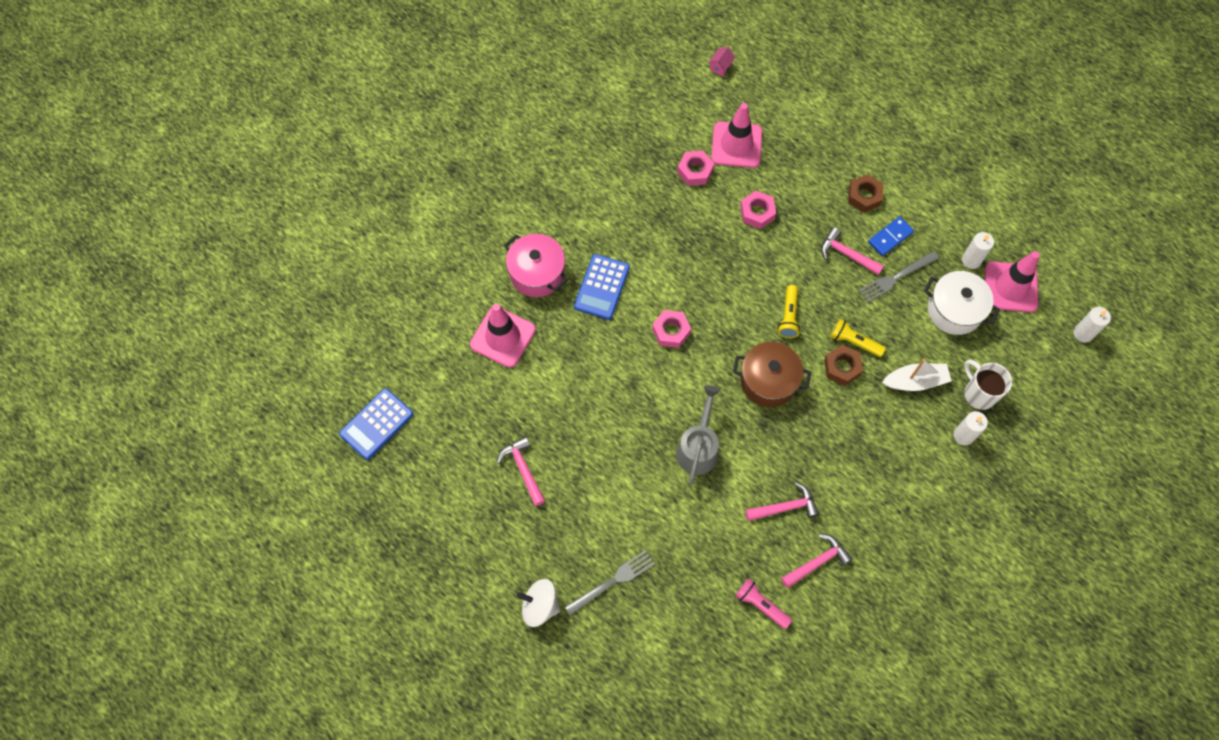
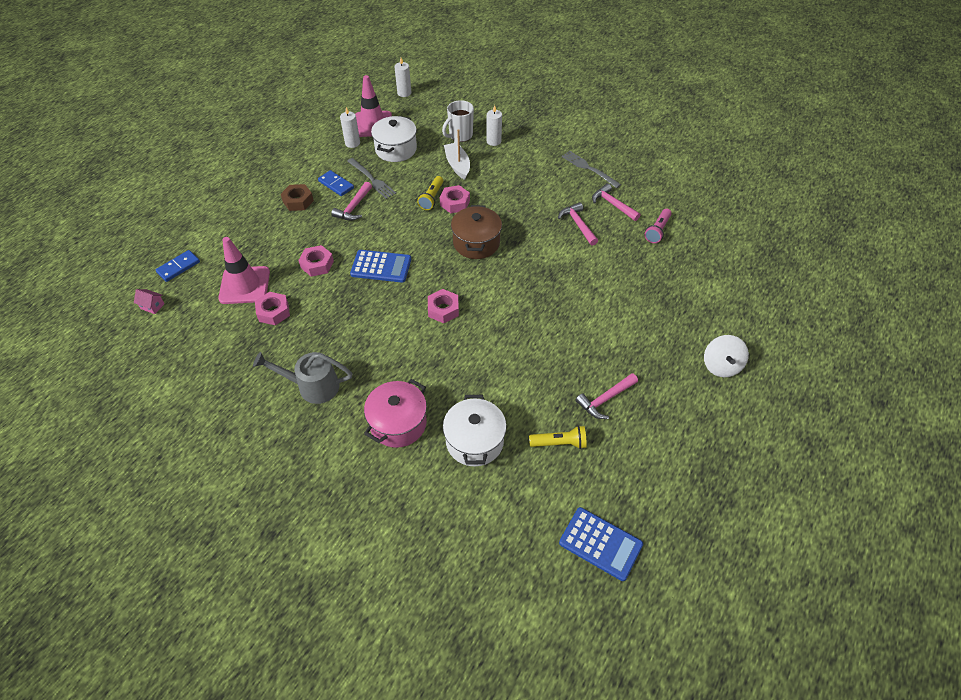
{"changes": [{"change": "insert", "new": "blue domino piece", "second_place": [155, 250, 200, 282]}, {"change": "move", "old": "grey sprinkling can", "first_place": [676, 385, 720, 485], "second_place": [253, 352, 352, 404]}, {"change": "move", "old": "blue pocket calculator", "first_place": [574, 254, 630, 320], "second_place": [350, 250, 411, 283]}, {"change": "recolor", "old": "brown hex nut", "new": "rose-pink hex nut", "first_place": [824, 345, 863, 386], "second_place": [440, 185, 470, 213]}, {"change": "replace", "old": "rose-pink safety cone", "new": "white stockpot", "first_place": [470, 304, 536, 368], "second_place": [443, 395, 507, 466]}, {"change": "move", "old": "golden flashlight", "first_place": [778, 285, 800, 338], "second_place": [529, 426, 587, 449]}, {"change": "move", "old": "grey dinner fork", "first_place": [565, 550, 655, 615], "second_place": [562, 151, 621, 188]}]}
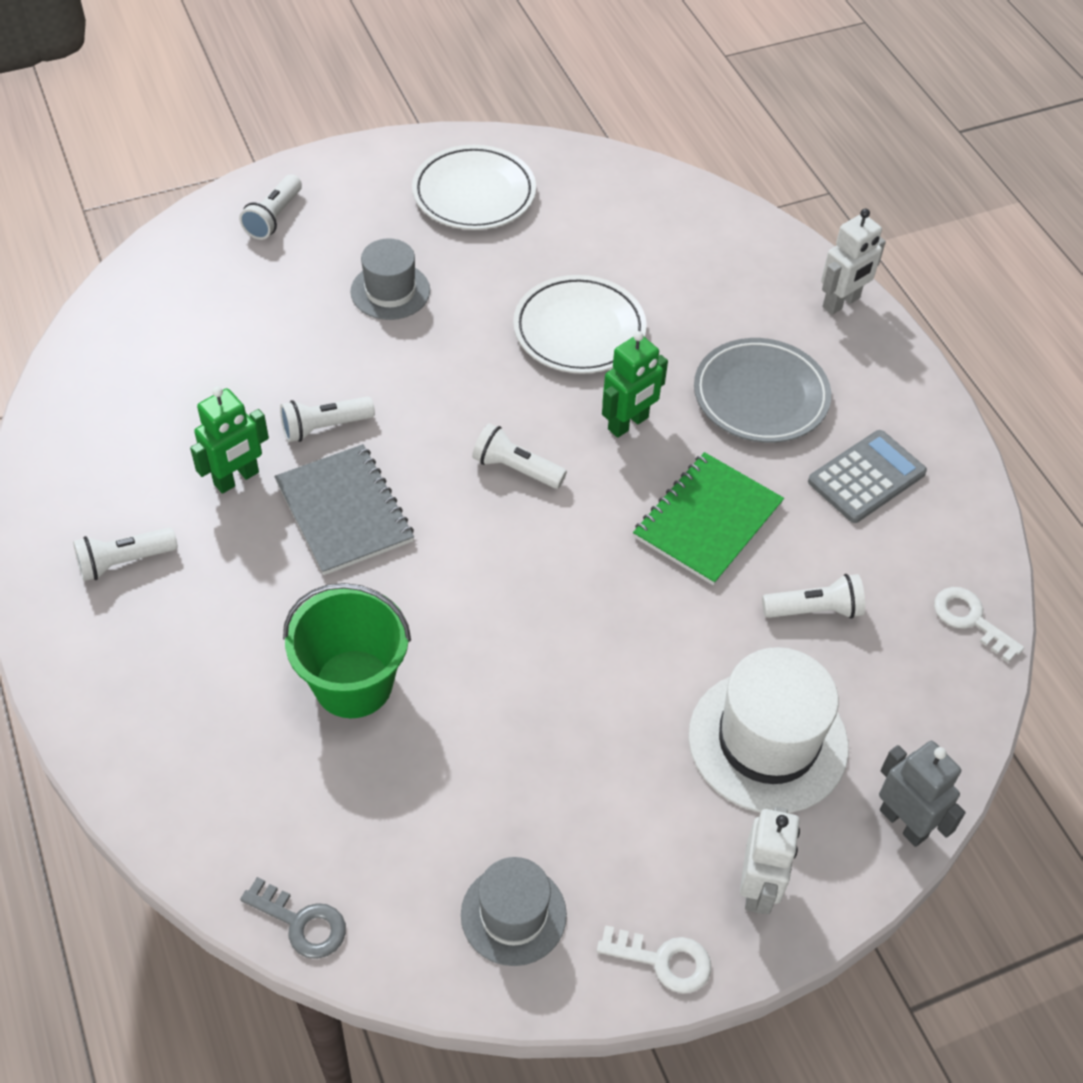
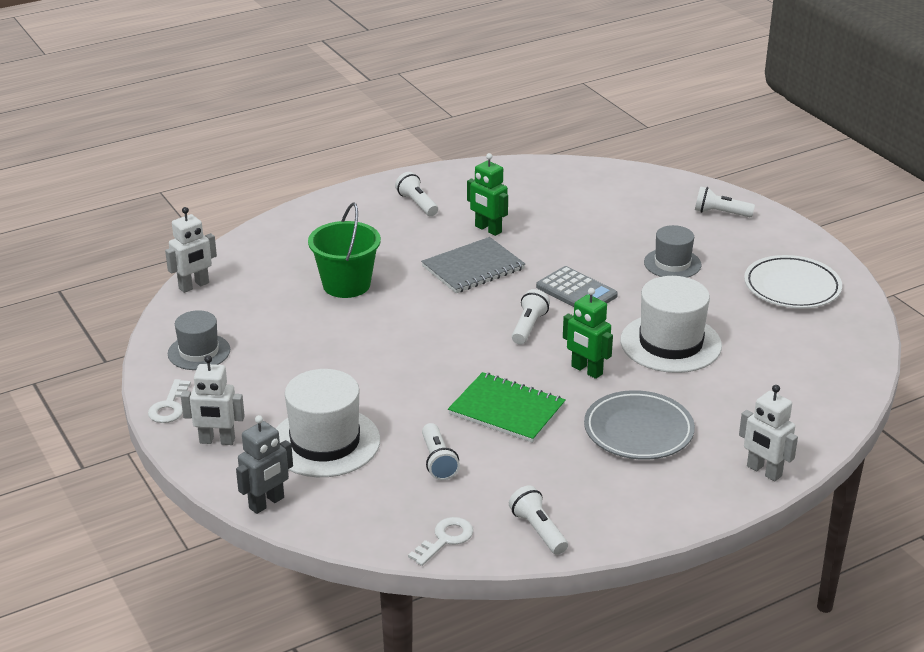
{"changes": [{"change": "replace", "old": "grey latchkey", "new": "white toy robot", "first_place": [240, 877, 346, 959], "second_place": [165, 207, 217, 293]}, {"change": "move", "old": "white flashlight", "first_place": [280, 397, 375, 442], "second_place": [509, 485, 568, 555]}, {"change": "move", "old": "grey pocket calculator", "first_place": [808, 430, 927, 523], "second_place": [536, 266, 618, 307]}, {"change": "replace", "old": "white dinner plate", "new": "white top hat", "first_place": [513, 275, 647, 374], "second_place": [620, 276, 722, 373]}]}
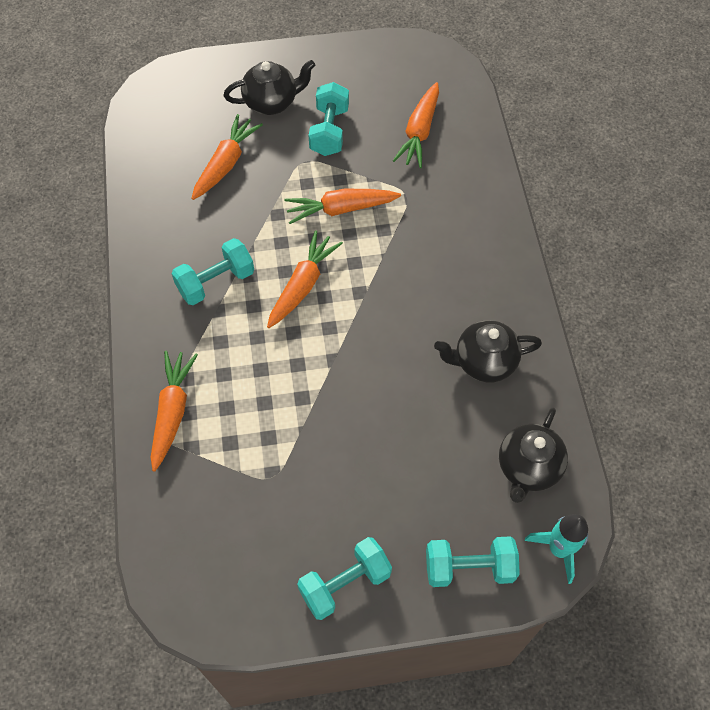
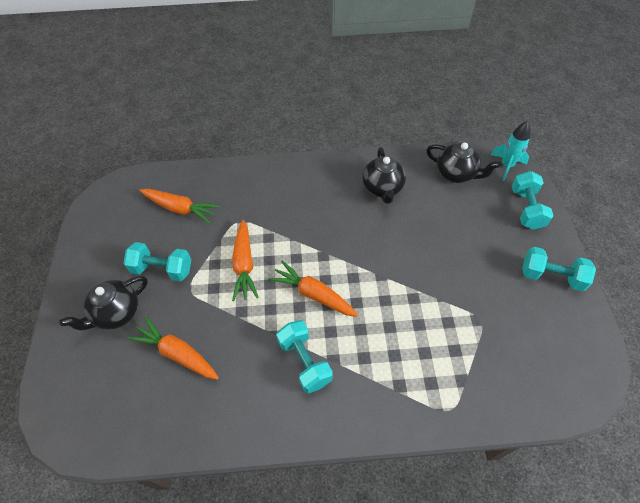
{"changes": [{"change": "rotate", "old": "jet-black tea pot", "first_place": [224, 60, 315, 115], "second_place": [59, 276, 148, 330], "degrees": -120}, {"change": "rotate", "old": "teal free weight", "first_place": [297, 537, 392, 620], "second_place": [522, 247, 596, 291], "degrees": -45}, {"change": "delete", "old": "orange carrot", "first_place": [151, 351, 198, 472]}]}
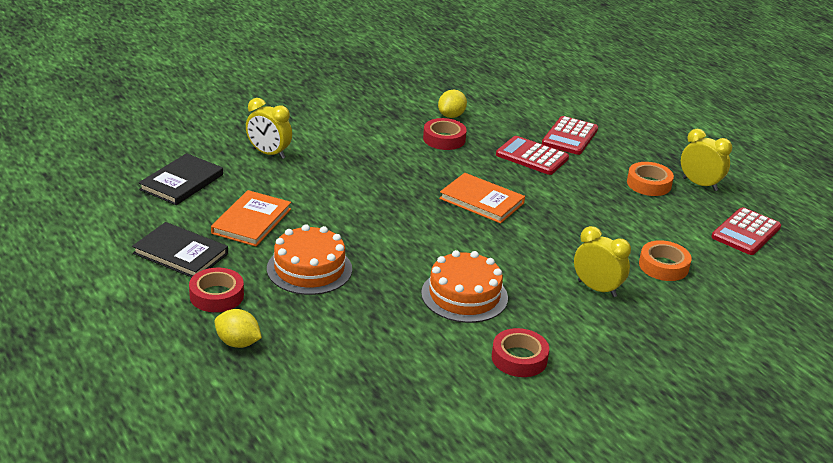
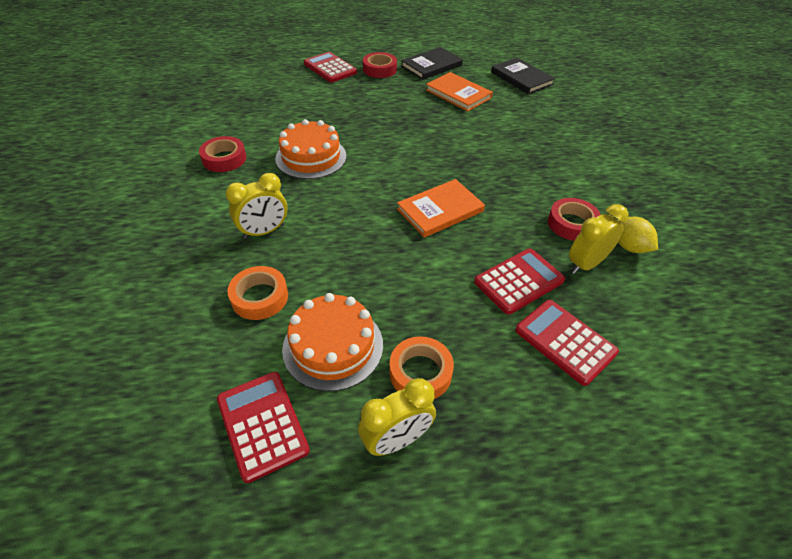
{"changes": [{"change": "move", "old": "orange layer cake", "first_place": [267, 224, 352, 295], "second_place": [282, 293, 383, 391]}, {"change": "replace", "old": "golden lemon", "new": "crimson pocket calculator", "first_place": [215, 309, 262, 348], "second_place": [304, 52, 357, 82]}, {"change": "move", "old": "golden bedside clock", "first_place": [246, 98, 292, 159], "second_place": [569, 204, 629, 274]}]}
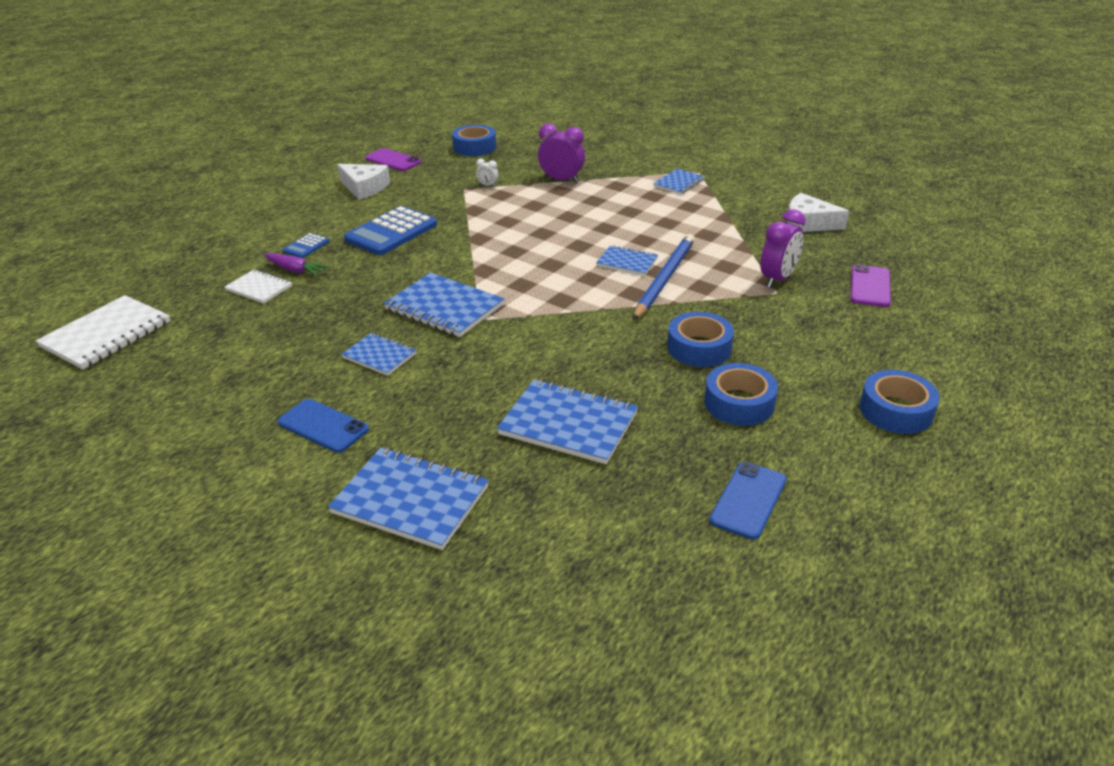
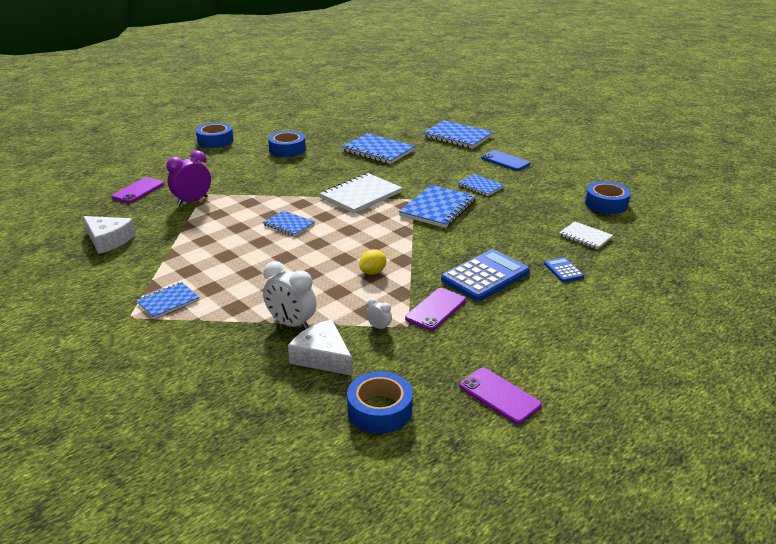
{"changes": [{"change": "recolor", "old": "purple bedside clock", "new": "white bedside clock", "first_place": [538, 124, 585, 183], "second_place": [263, 261, 316, 330]}, {"change": "move", "old": "white cheese wedge", "first_place": [337, 164, 390, 200], "second_place": [288, 319, 353, 376]}, {"change": "move", "old": "white notepad", "first_place": [36, 295, 170, 369], "second_place": [319, 173, 403, 213]}, {"change": "insert", "new": "golden lemon", "second_place": [359, 249, 386, 275]}, {"change": "rotate", "old": "blue notepad", "first_place": [384, 272, 504, 337], "second_place": [399, 185, 476, 228], "degrees": 75}, {"change": "insert", "new": "purple mobile phone", "second_place": [405, 288, 466, 331]}, {"change": "rotate", "old": "blue pocket calculator", "first_place": [283, 233, 329, 258], "second_place": [544, 257, 584, 282], "degrees": -60}, {"change": "move", "old": "blue roll of tape", "first_place": [667, 312, 734, 367], "second_place": [585, 181, 631, 214]}, {"change": "delete", "old": "purple carrot", "first_place": [264, 253, 330, 276]}, {"change": "delete", "old": "blue pencil", "first_place": [633, 234, 695, 320]}, {"change": "delete", "old": "blue mobile phone", "first_place": [709, 462, 787, 540]}]}
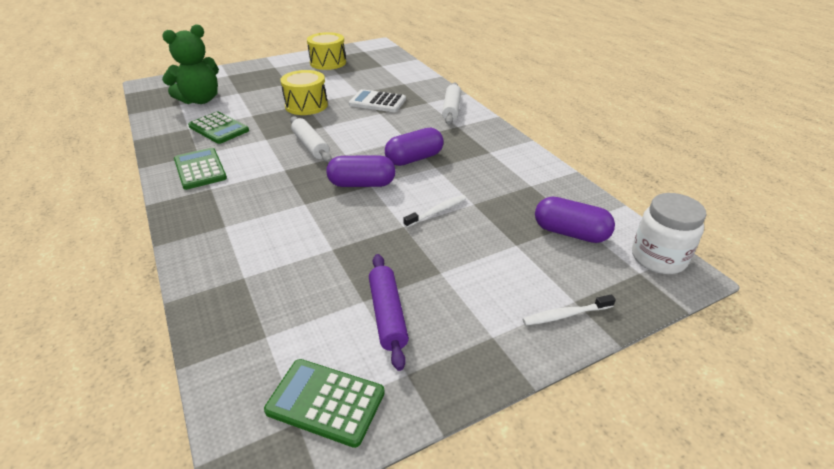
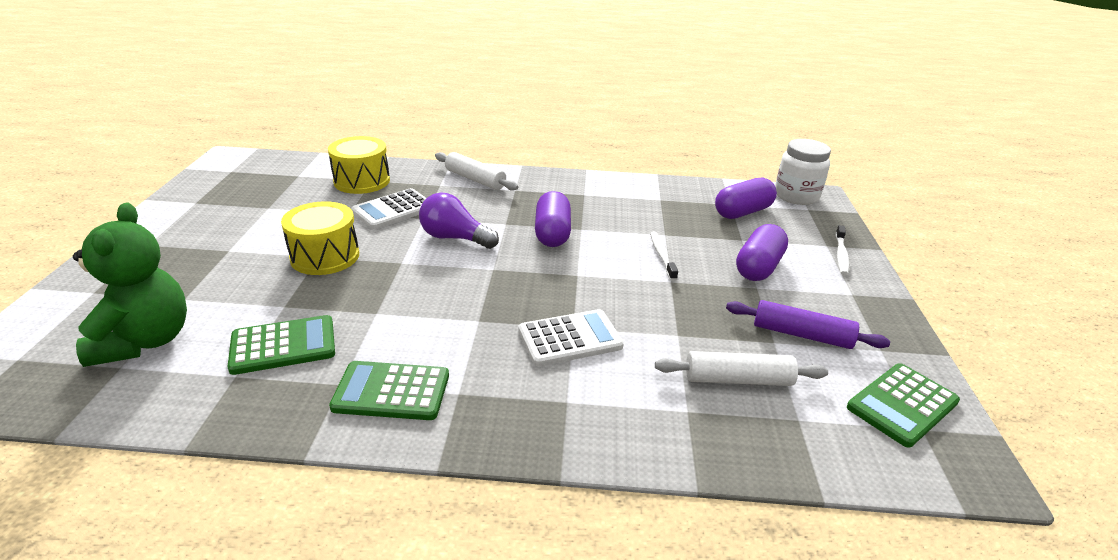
{"changes": [{"change": "move", "old": "golden toy drum", "first_place": [307, 32, 346, 70], "second_place": [328, 136, 390, 194]}, {"change": "insert", "new": "purple bulb", "second_place": [419, 192, 499, 249]}, {"change": "insert", "new": "white pocket calculator", "second_place": [518, 309, 624, 366]}, {"change": "move", "old": "white pastry roller", "first_place": [290, 116, 332, 162], "second_place": [655, 351, 828, 386]}, {"change": "move", "old": "purple pill", "first_place": [327, 155, 395, 187], "second_place": [736, 224, 788, 281]}]}
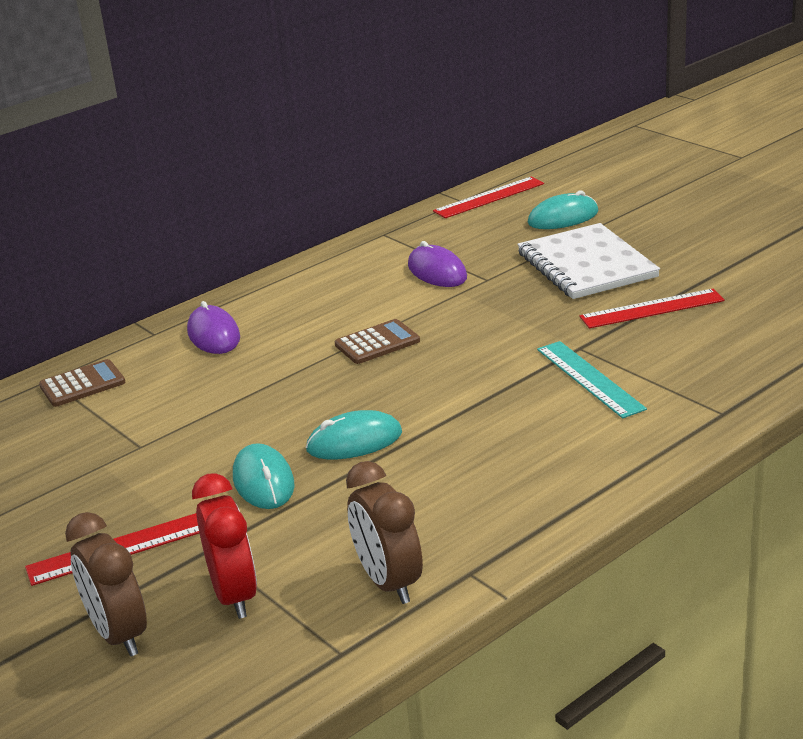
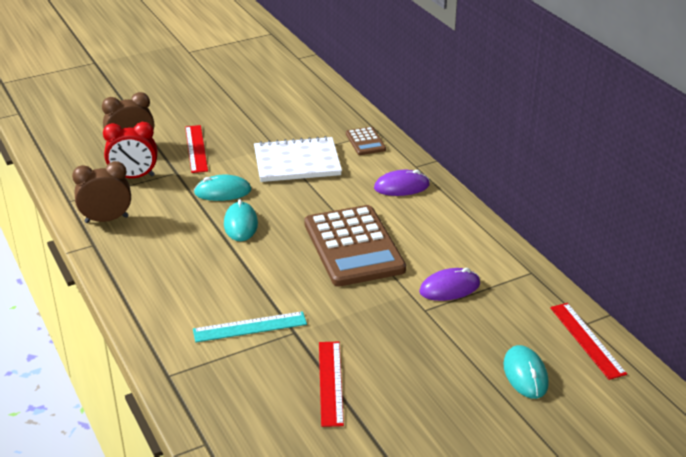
{"changes": [{"change": "move", "old": "white notepad", "first_place": [517, 223, 660, 299], "second_place": [254, 136, 342, 182]}, {"change": "resize", "old": "brown pocket calculator", "first_place": [335, 319, 420, 364], "second_place": [304, 205, 406, 286], "factor": 2.18}]}
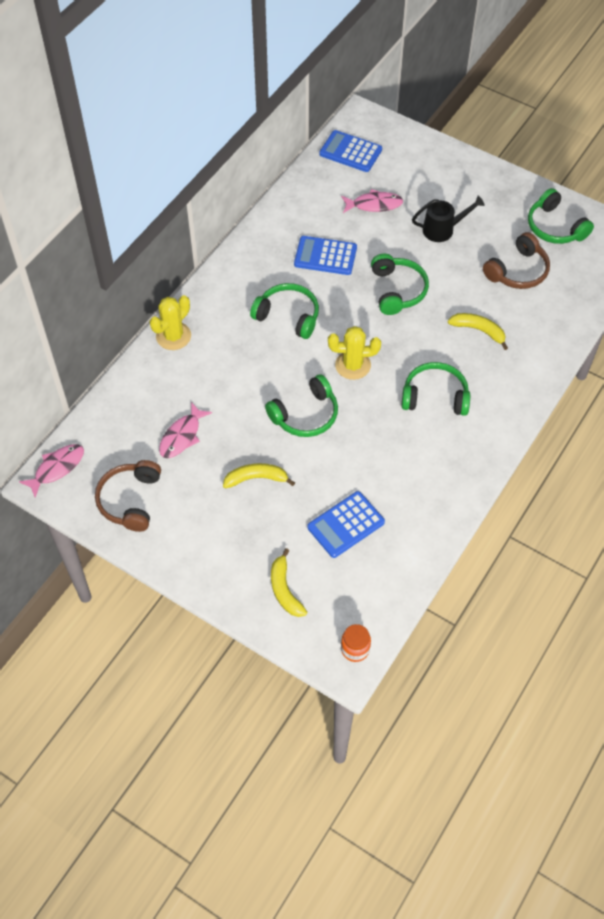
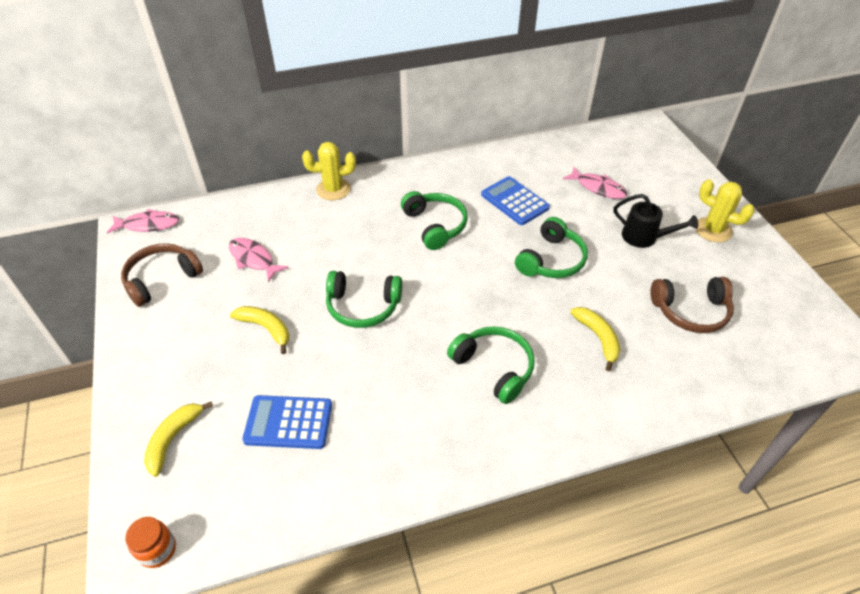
{"changes": [{"change": "rotate", "old": "rose-pink toy fish", "first_place": [159, 402, 212, 458], "second_place": [229, 238, 289, 282], "degrees": 60}, {"change": "move", "old": "golden saguaro cactus", "first_place": [328, 326, 381, 380], "second_place": [696, 179, 755, 242]}, {"change": "delete", "old": "blue pocket calculator", "first_place": [319, 130, 382, 172]}, {"change": "delete", "old": "green headphones", "first_place": [528, 188, 594, 244]}]}
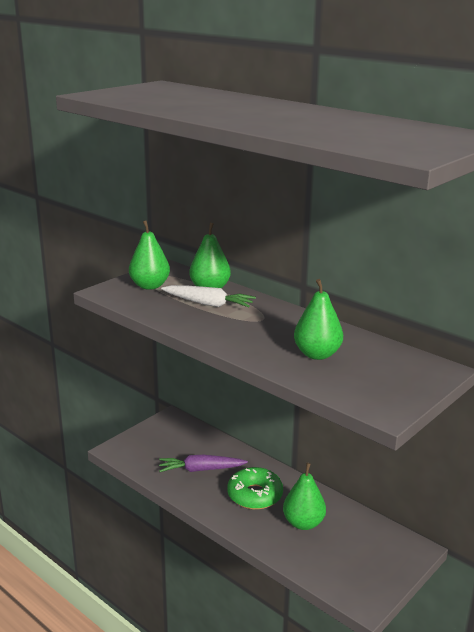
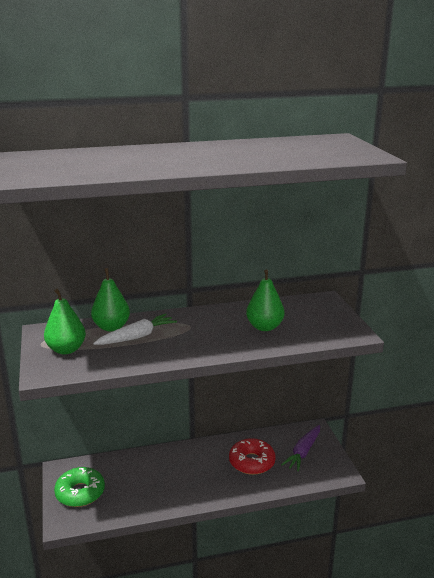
{"changes": [{"change": "move", "old": "green glazed donut", "first_place": [227, 467, 283, 510], "second_place": [54, 467, 105, 507]}, {"change": "replace", "old": "green pear", "new": "crimson glazed donut", "first_place": [283, 463, 326, 530], "second_place": [229, 438, 276, 475]}, {"change": "move", "old": "purple carrot", "first_place": [159, 455, 248, 472], "second_place": [281, 425, 320, 472]}]}
